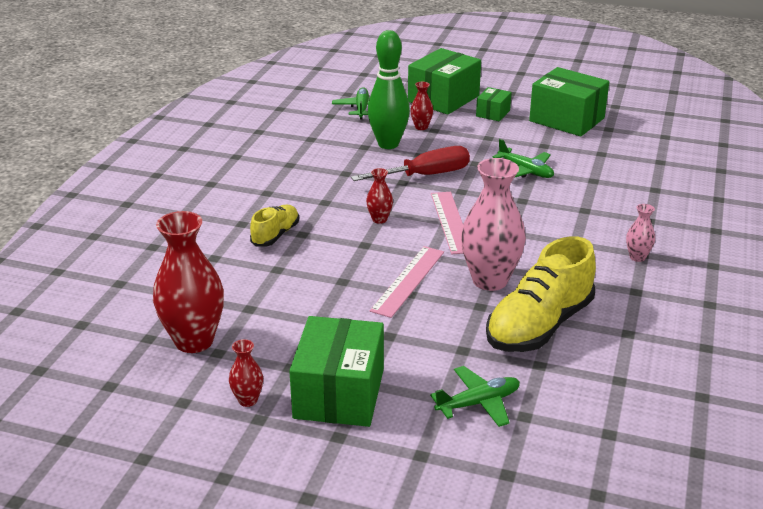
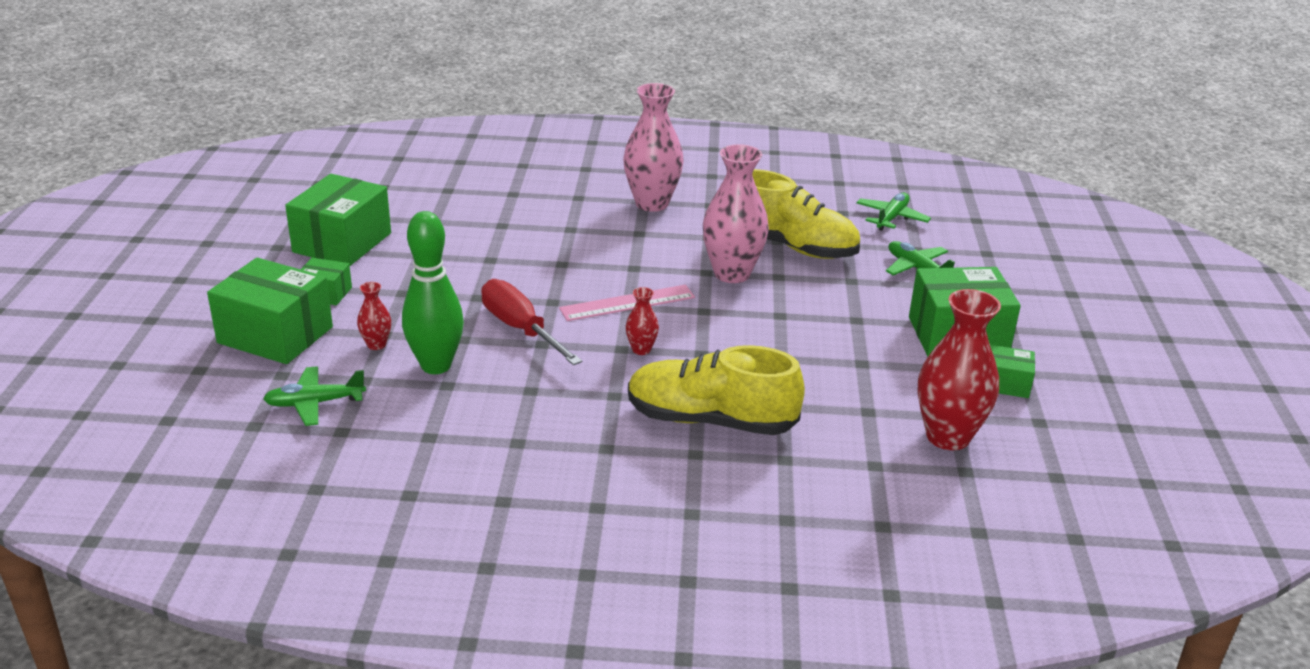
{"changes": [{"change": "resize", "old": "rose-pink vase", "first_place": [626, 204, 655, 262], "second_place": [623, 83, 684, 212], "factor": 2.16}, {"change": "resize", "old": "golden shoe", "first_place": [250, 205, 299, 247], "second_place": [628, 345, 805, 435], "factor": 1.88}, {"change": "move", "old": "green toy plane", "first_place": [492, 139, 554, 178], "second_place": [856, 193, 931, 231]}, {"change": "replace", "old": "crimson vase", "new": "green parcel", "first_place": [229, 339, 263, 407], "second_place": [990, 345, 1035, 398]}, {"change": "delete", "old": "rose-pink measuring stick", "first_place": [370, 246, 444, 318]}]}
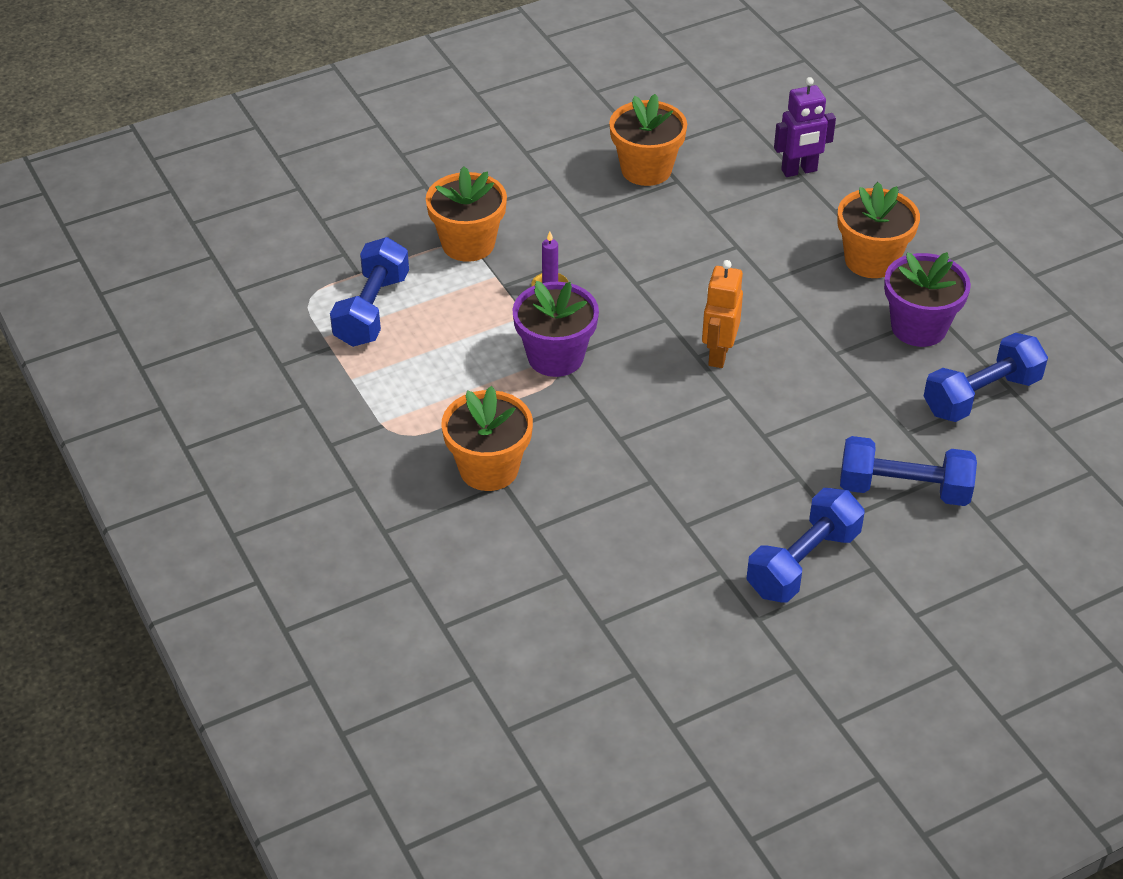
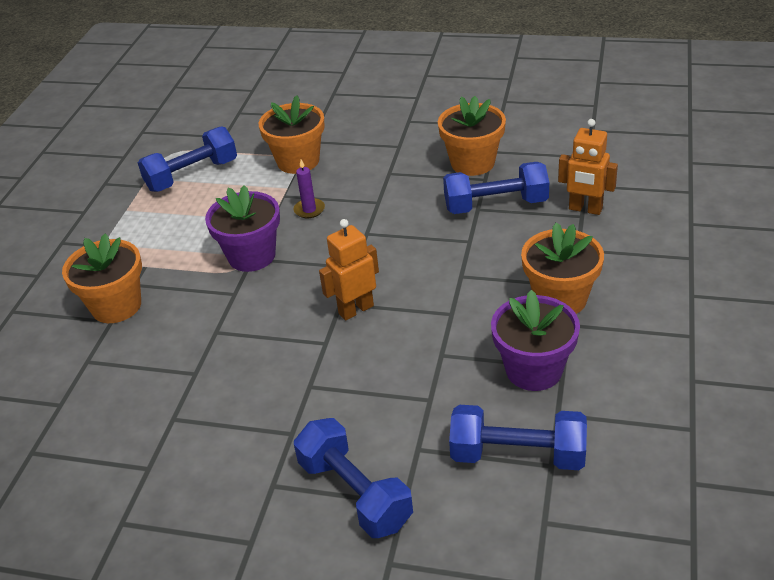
{"changes": [{"change": "move", "old": "blue free weight", "first_place": [746, 488, 865, 602], "second_place": [443, 162, 549, 214]}, {"change": "recolor", "old": "purple toy robot", "new": "orange toy robot", "first_place": [774, 77, 836, 177], "second_place": [558, 119, 618, 215]}]}
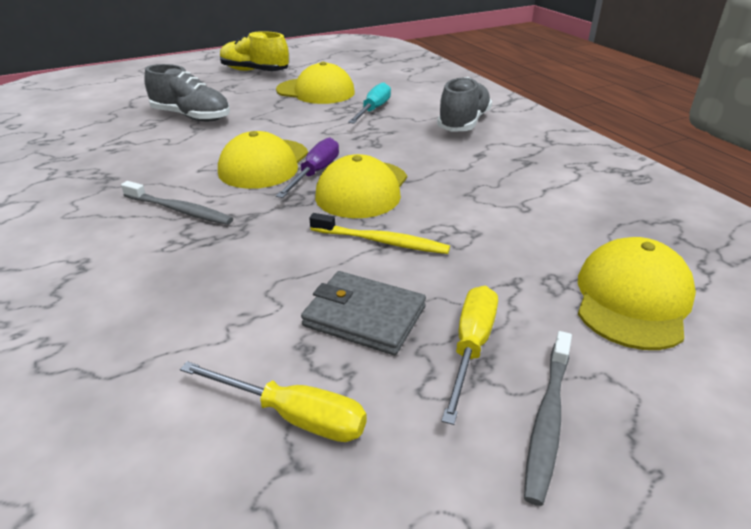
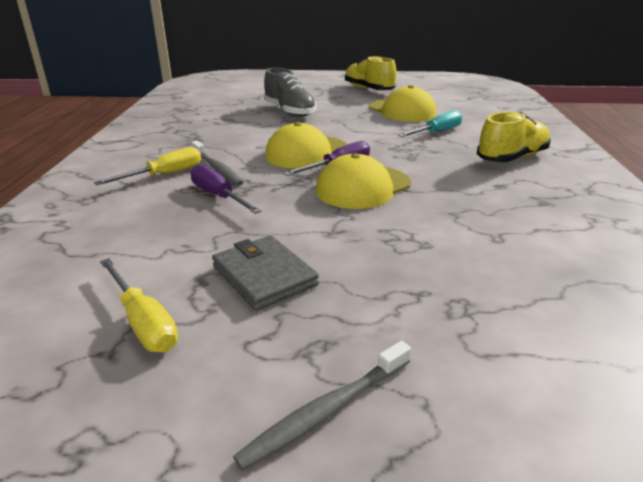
{"changes": [{"change": "move", "old": "golden flat screwdriver", "first_place": [442, 286, 498, 425], "second_place": [94, 147, 201, 185]}, {"change": "insert", "new": "purple flat screwdriver", "second_place": [190, 164, 262, 214]}, {"change": "recolor", "old": "grey shoe", "new": "golden shoe", "first_place": [437, 77, 492, 132], "second_place": [477, 112, 551, 162]}, {"change": "delete", "old": "golden tooth brush", "first_place": [309, 213, 450, 254]}, {"change": "delete", "old": "golden peaked cap", "first_place": [578, 237, 696, 350]}]}
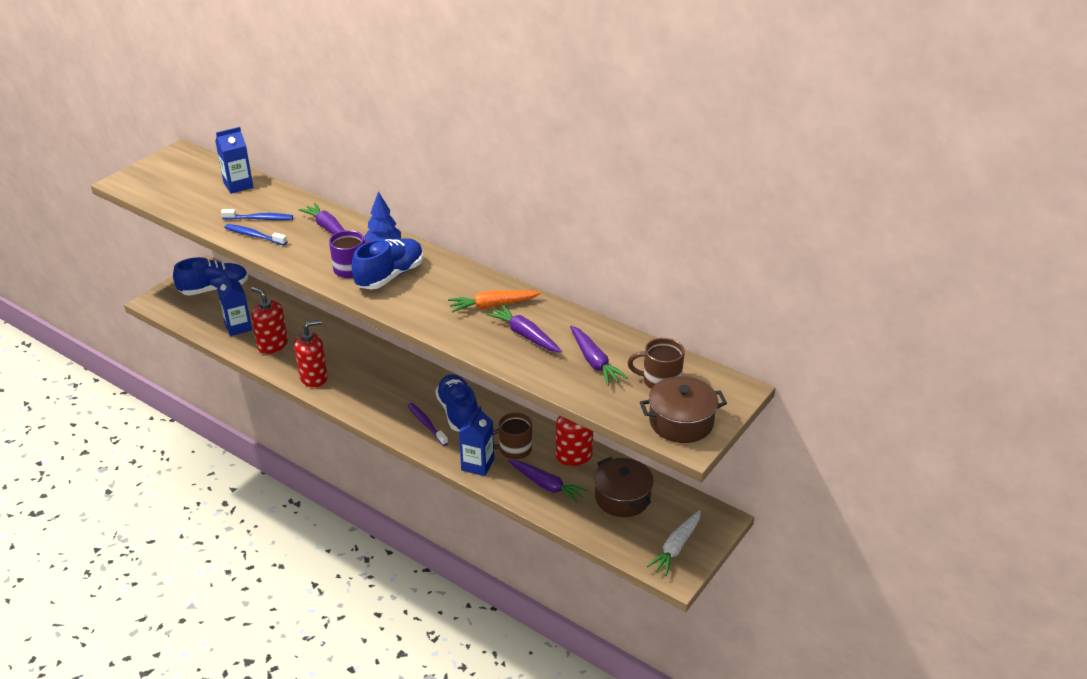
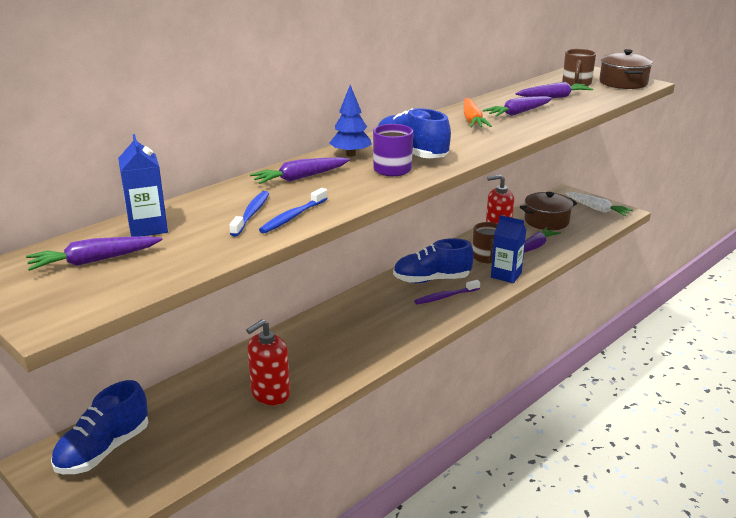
{"changes": [{"change": "insert", "new": "purple carrot", "second_place": [26, 236, 162, 271]}, {"change": "rotate", "old": "blue shoe", "first_place": [173, 257, 248, 296], "second_place": [51, 380, 148, 474], "degrees": -135}, {"change": "delete", "old": "blue juice carton", "first_place": [217, 273, 252, 336]}, {"change": "delete", "old": "crimson soap dispenser", "first_place": [294, 320, 328, 387]}]}
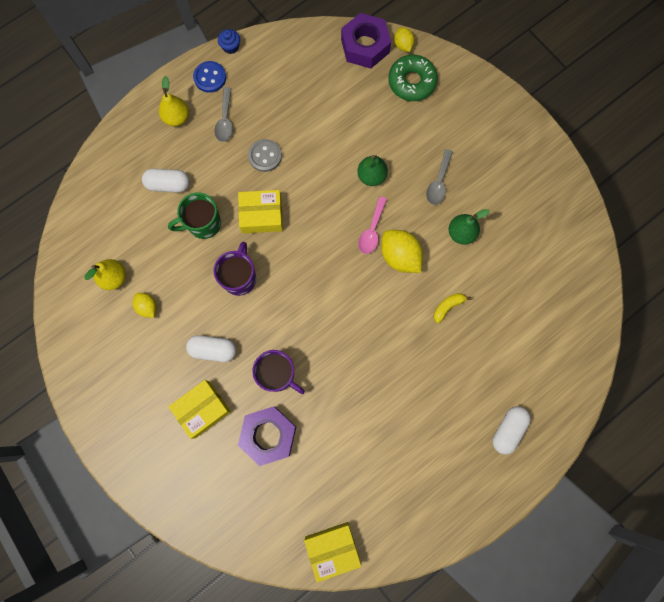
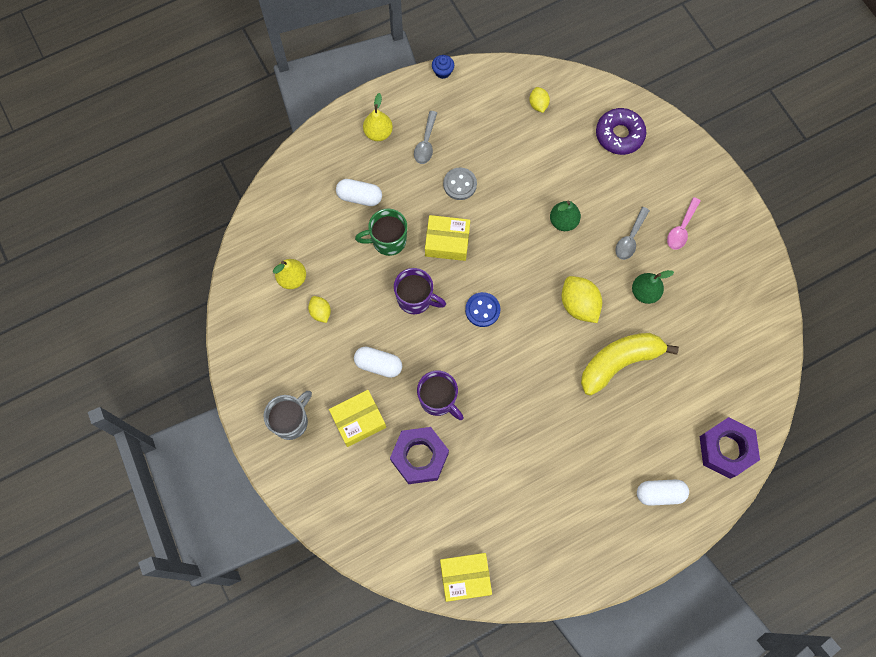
{"changes": [{"change": "insert", "new": "grey tea mug", "second_place": [264, 391, 312, 440]}, {"change": "rotate", "old": "purple tea mug", "first_place": [214, 242, 256, 296], "second_place": [394, 268, 446, 314], "degrees": 90}, {"change": "move", "old": "blue button", "first_place": [193, 61, 226, 93], "second_place": [465, 292, 500, 327]}, {"change": "move", "old": "golden lemon", "first_place": [394, 27, 415, 52], "second_place": [529, 87, 550, 113]}, {"change": "resize", "old": "golden banana fruit", "first_place": [434, 293, 471, 323], "second_place": [581, 333, 679, 395], "factor": 2.36}, {"change": "recolor", "old": "green glazed donut", "new": "purple glazed donut", "first_place": [388, 55, 438, 101], "second_place": [596, 108, 646, 155]}, {"change": "rotate", "old": "white pill", "first_place": [492, 406, 531, 455], "second_place": [637, 480, 689, 506], "degrees": 45}, {"change": "move", "old": "rose-pink spoon", "first_place": [358, 197, 387, 254], "second_place": [667, 197, 700, 250]}, {"change": "move", "old": "purple hex nut", "first_place": [341, 13, 391, 68], "second_place": [699, 417, 760, 479]}]}
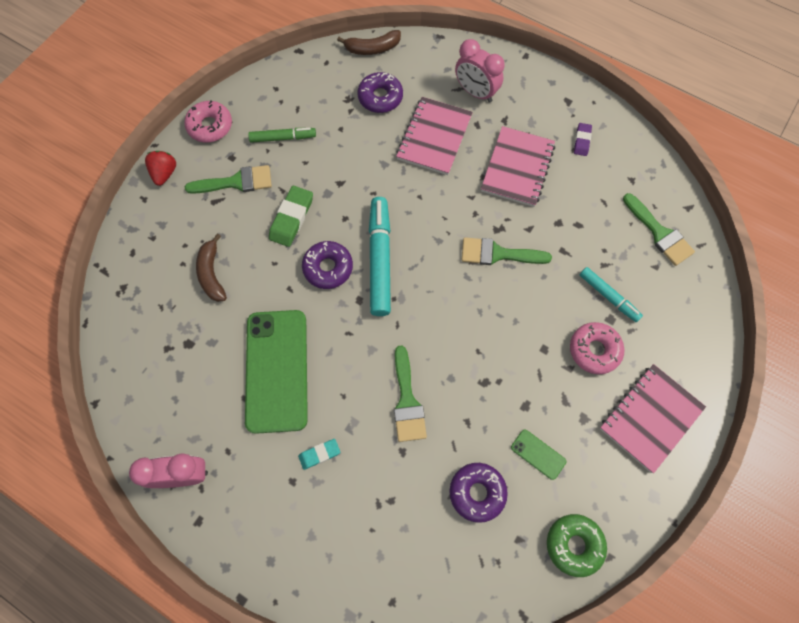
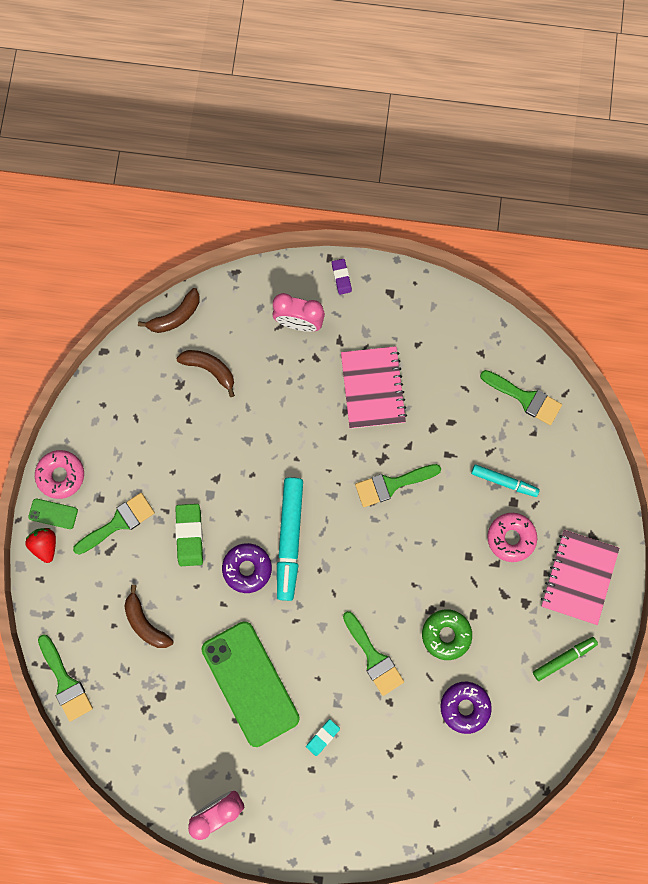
{"changes": [{"change": "move", "old": "green mobile phone", "first_place": [511, 429, 566, 480], "second_place": [28, 499, 78, 529]}, {"change": "insert", "new": "green brush", "second_place": [38, 634, 93, 722]}, {"change": "replace", "old": "purple glazed donut", "new": "brown banana fruit", "first_place": [357, 72, 403, 113], "second_place": [176, 350, 235, 397]}, {"change": "rotate", "old": "teal marker", "first_place": [369, 197, 391, 316], "second_place": [277, 477, 303, 601], "degrees": -150}, {"change": "move", "old": "purple gum eraser", "first_place": [574, 123, 592, 156], "second_place": [332, 259, 352, 295]}, {"change": "move", "old": "green glazed donut", "first_place": [547, 514, 607, 577], "second_place": [422, 609, 472, 660]}, {"change": "move", "old": "green marker", "first_place": [248, 128, 316, 143], "second_place": [533, 637, 598, 681]}, {"change": "delete", "old": "rose-pink notepad", "first_place": [396, 97, 473, 175]}]}
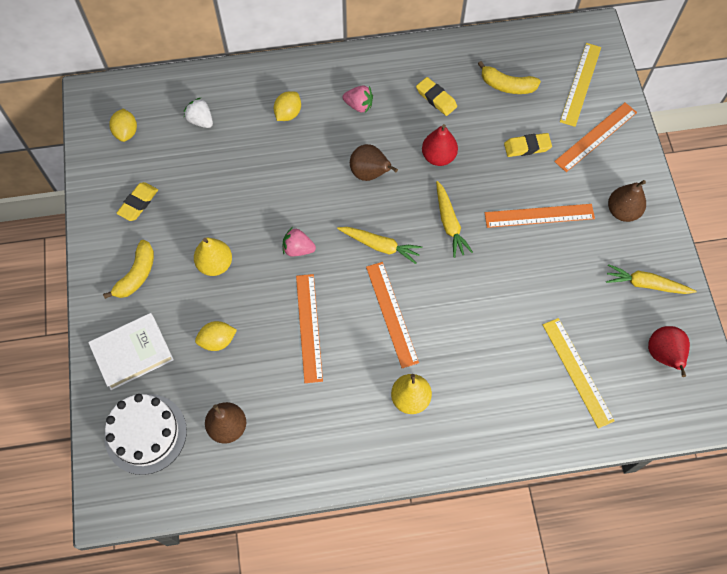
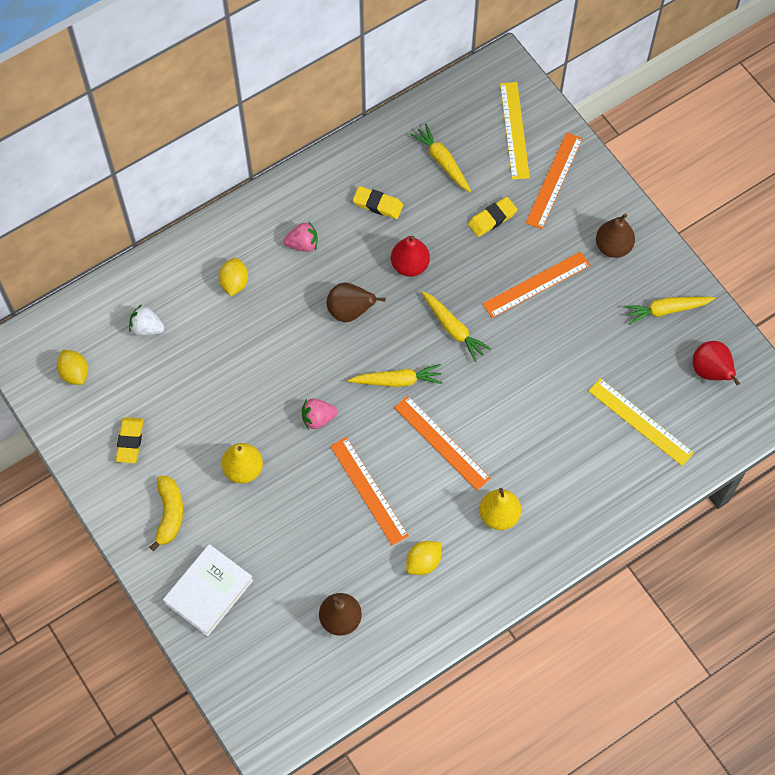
{"changes": [{"change": "move", "old": "golden lemon", "first_place": [195, 321, 237, 351], "second_place": [406, 541, 441, 575]}, {"change": "replace", "old": "golden banana fruit", "new": "golden carrot", "first_place": [478, 61, 541, 94], "second_place": [410, 124, 471, 192]}, {"change": "delete", "old": "white layer cake", "first_place": [105, 394, 187, 475]}]}
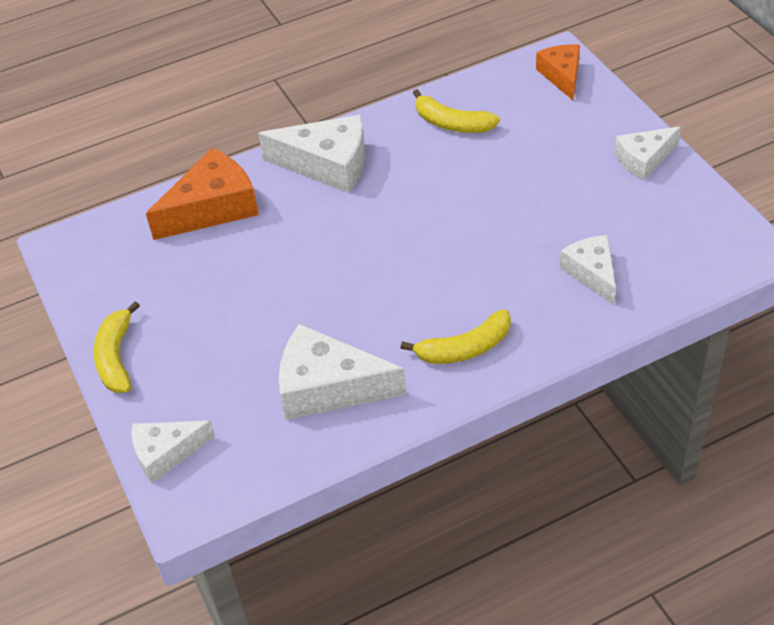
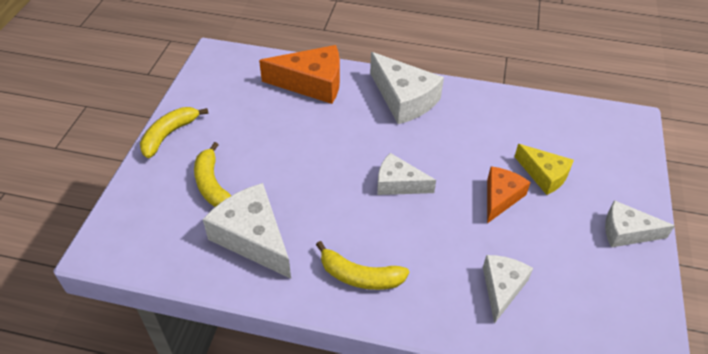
{"changes": [{"change": "move", "old": "golden banana fruit", "first_place": [413, 89, 500, 133], "second_place": [194, 142, 231, 207]}, {"change": "move", "old": "white cheese wedge", "first_place": [132, 421, 215, 483], "second_place": [377, 153, 436, 195]}, {"change": "move", "old": "orange cheese wedge", "first_place": [536, 44, 580, 100], "second_place": [487, 166, 531, 223]}, {"change": "insert", "new": "golden cheese wedge", "second_place": [514, 144, 574, 195]}]}
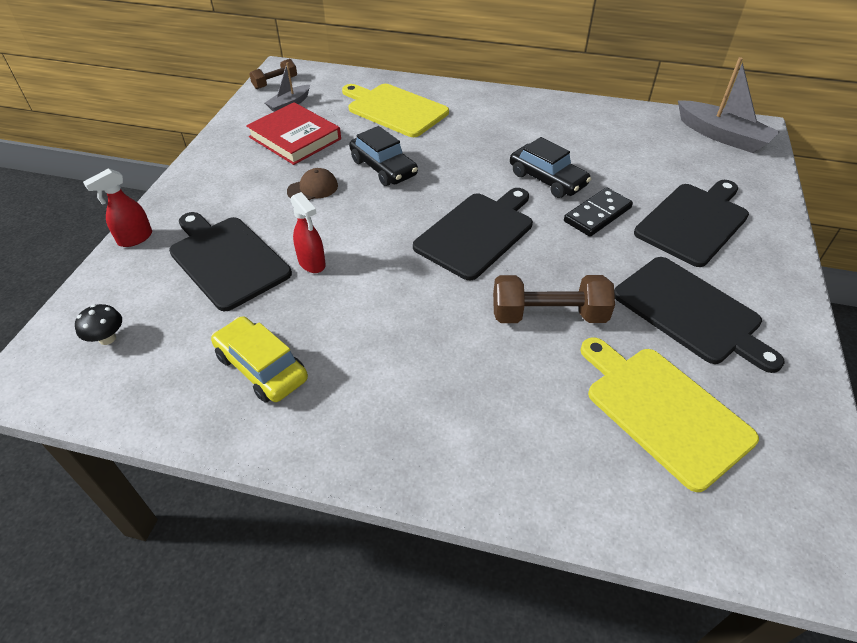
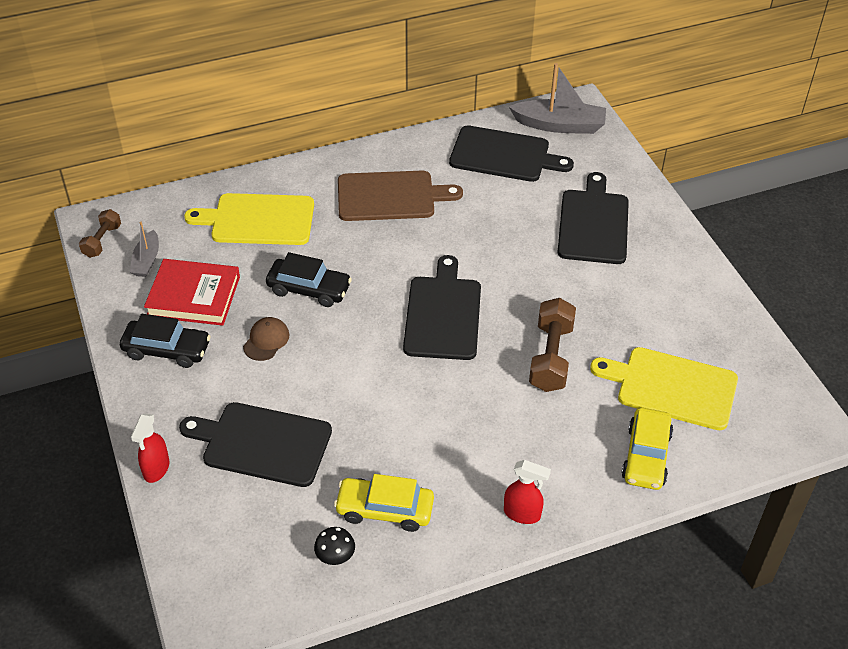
{"changes": [{"change": "move", "old": "jet-black car", "first_place": [510, 137, 591, 198], "second_place": [120, 314, 211, 368]}, {"change": "move", "old": "jet-black mushroom", "first_place": [75, 304, 122, 345], "second_place": [314, 527, 355, 565]}, {"change": "insert", "new": "brown chopping board", "second_place": [338, 171, 463, 221]}, {"change": "move", "old": "jet-black chopping board", "first_place": [614, 257, 785, 373], "second_place": [449, 125, 574, 182]}, {"change": "move", "old": "crimson spray bottle", "first_place": [290, 192, 326, 273], "second_place": [504, 460, 551, 524]}, {"change": "rotate", "old": "brown free weight", "first_place": [493, 275, 615, 323], "second_place": [529, 298, 576, 392], "degrees": -45}, {"change": "insert", "new": "golden car", "second_place": [621, 407, 673, 490]}, {"change": "delete", "old": "jet-black domino piece", "first_place": [564, 188, 633, 237]}]}
